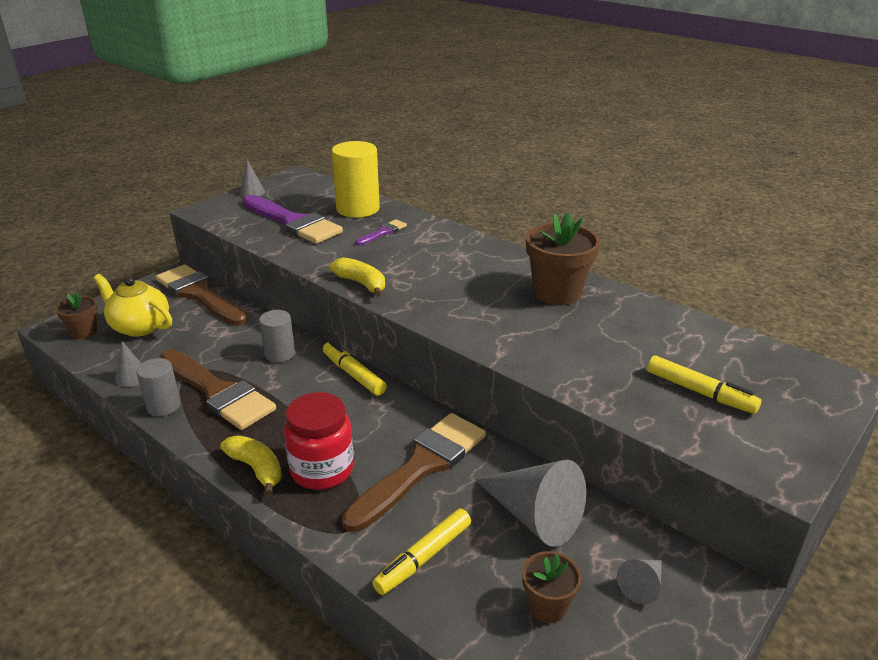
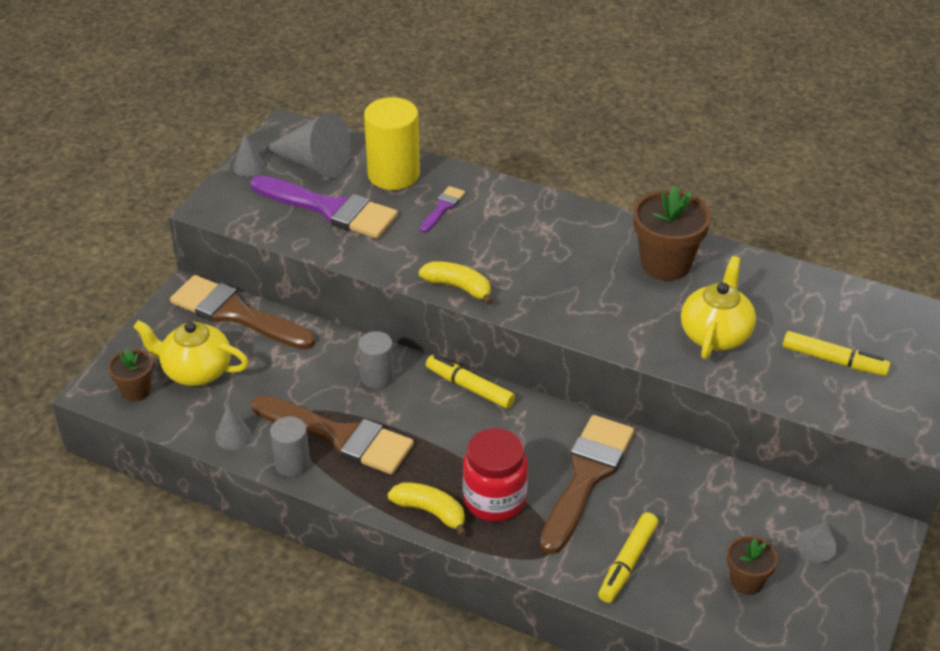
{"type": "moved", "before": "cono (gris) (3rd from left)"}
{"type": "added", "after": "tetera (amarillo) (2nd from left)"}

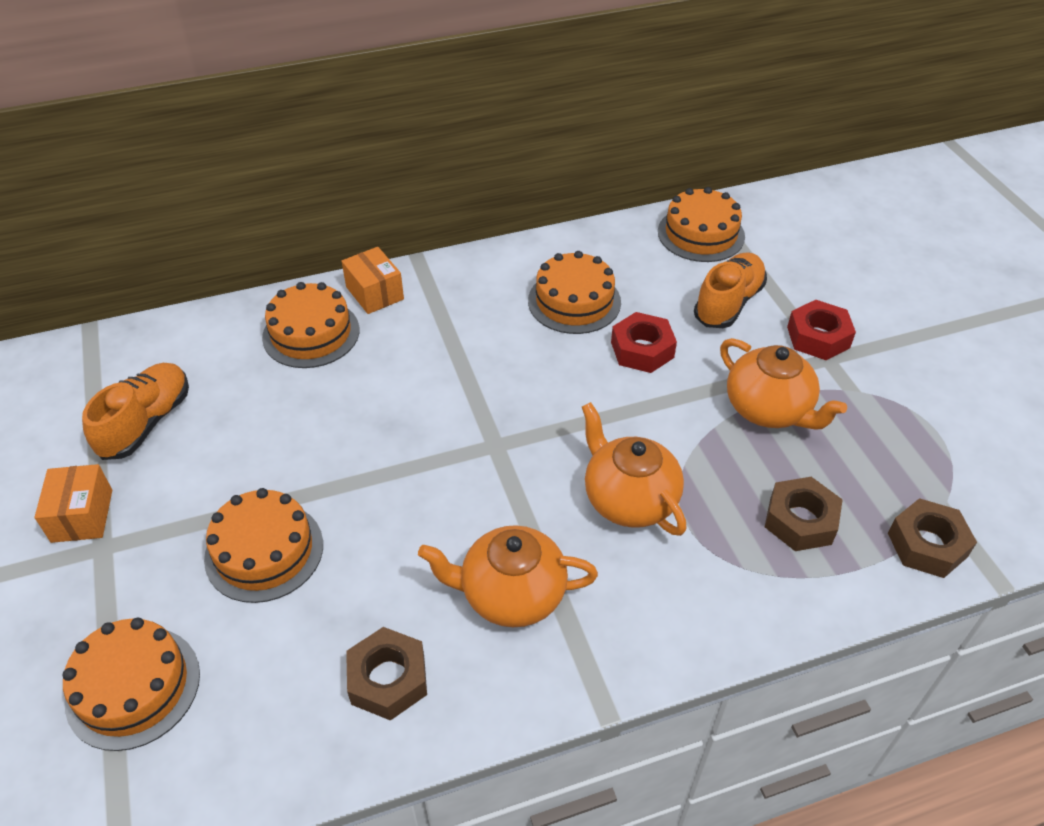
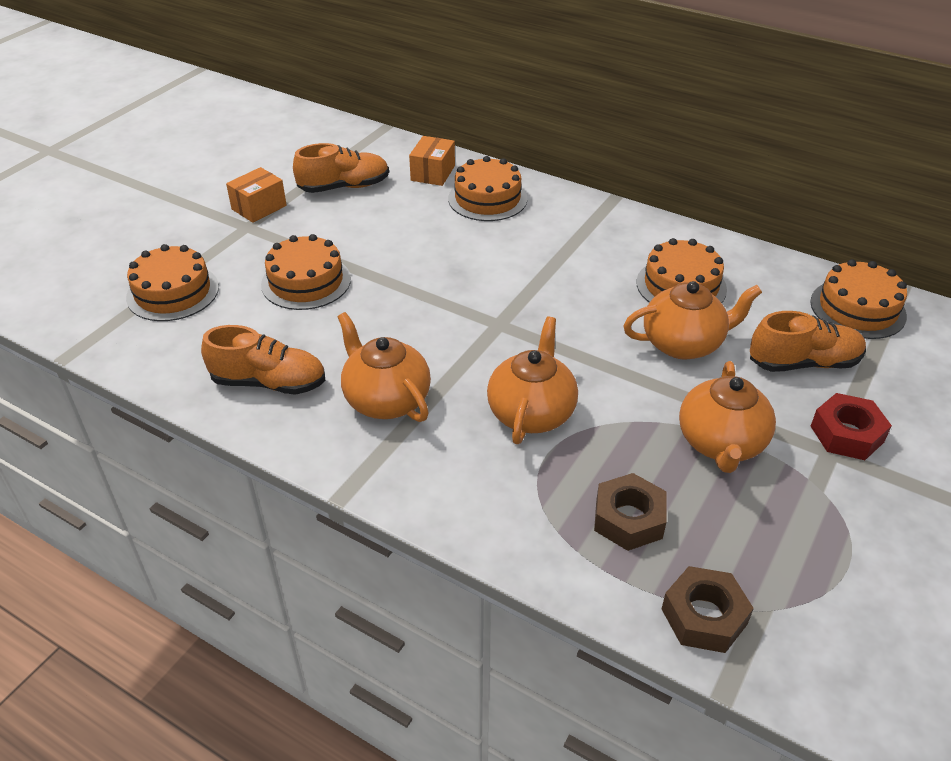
{"type": "moved", "before": "caja (naranja) (2nd from left)"}
{"type": "replaced", "before": "tuerca (rojo) (1st from left)", "after": "tetera (naranja) (3rd from left)"}
{"type": "replaced", "before": "tuerca (marrón) (1st from left)", "after": "zapato (naranja) (1st from left)"}

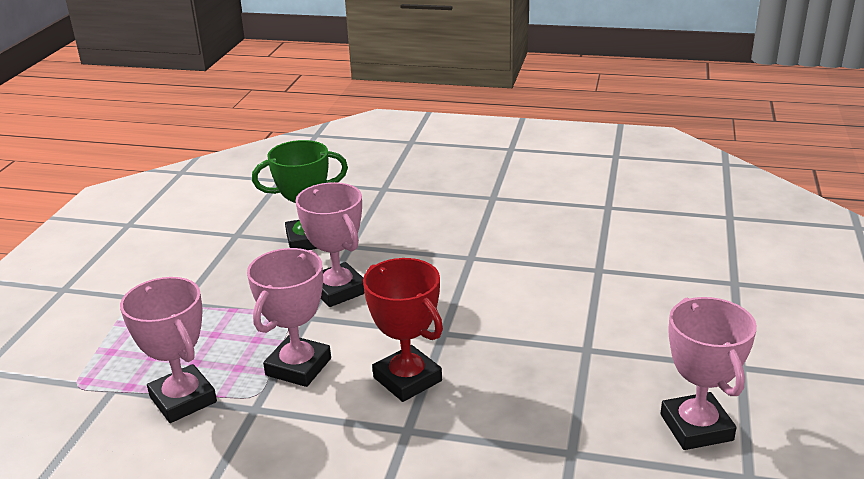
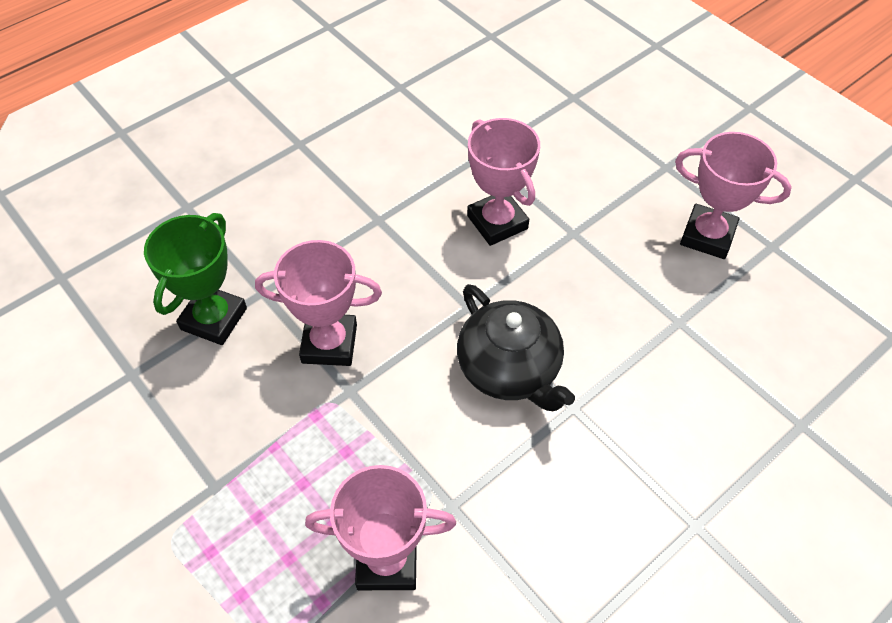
{"type": "moved", "before": "trofeo (rosa) (2nd from left in the first image)", "after": "trofeo (rosa) (3rd from left)"}
{"type": "replaced", "before": "trofeo (rojo)", "after": "tetera (negro)"}

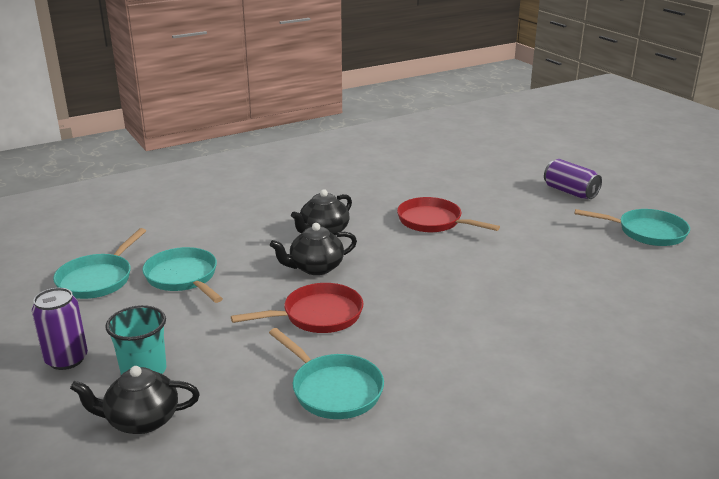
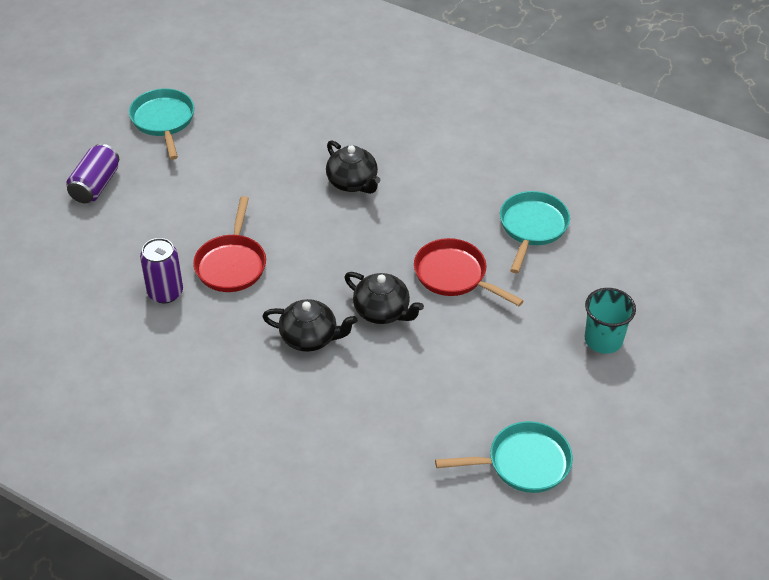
{"type": "removed", "before": "sartén (turquesa) (2nd from left)"}
{"type": "moved", "before": "lata (morado) (1st from left in the first image)", "after": "lata (morado) (2nd from left)"}
{"type": "moved", "before": "tetera (negro) (1st from left in the first image)", "after": "tetera (negro) (2nd from left)"}

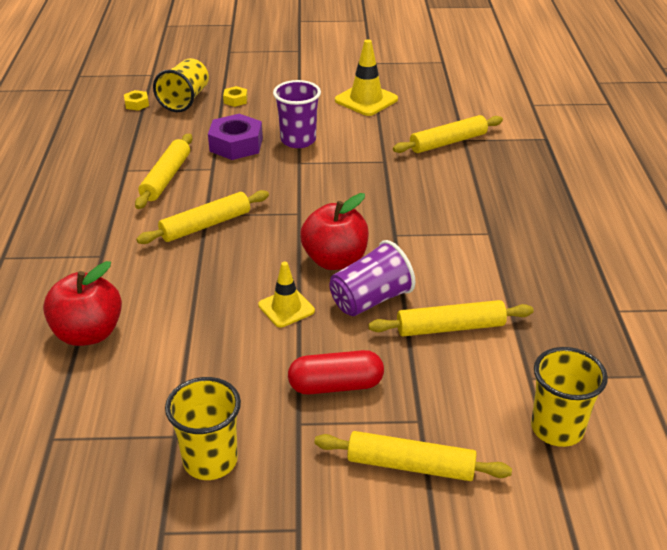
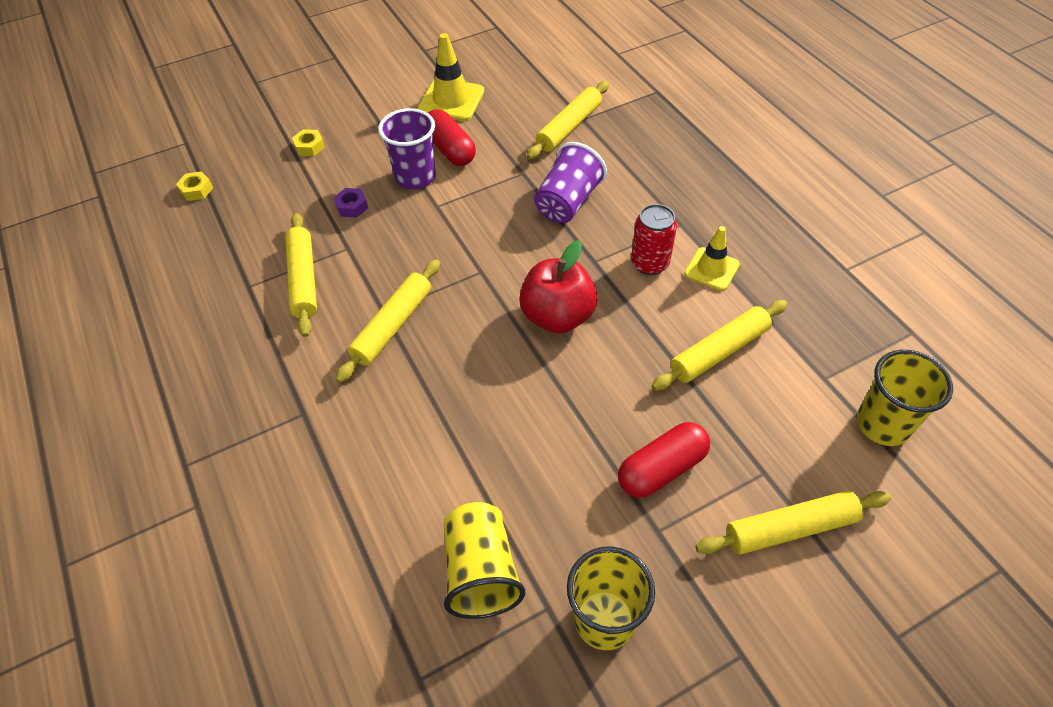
{"type": "moved", "before": "vaso (amarillo) (1st from left)"}
{"type": "resized", "before": "tuerca (morado)", "scale": 0.5}
{"type": "moved", "before": "vaso (morado) (2nd from left)"}
{"type": "removed", "before": "manzana (rojo) (1st from left)"}
{"type": "moved", "before": "cono de tráfico (amarillo) (1st from left in the first image)", "after": "cono de tráfico (amarillo) (2nd from left)"}
{"type": "added", "after": "cápsula (rojo) (1st from left)"}
{"type": "added", "after": "lata (rojo)"}

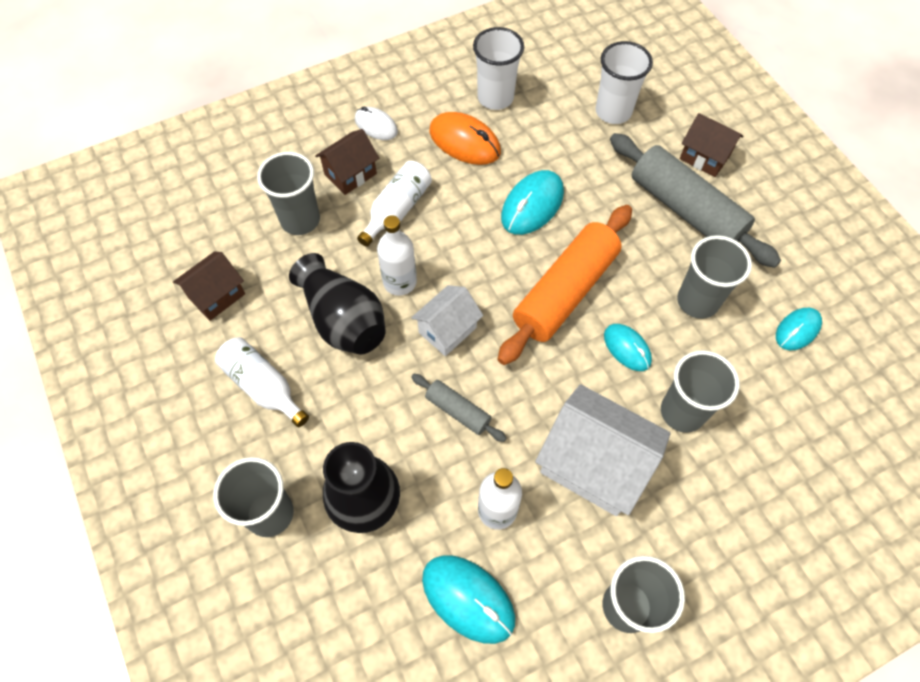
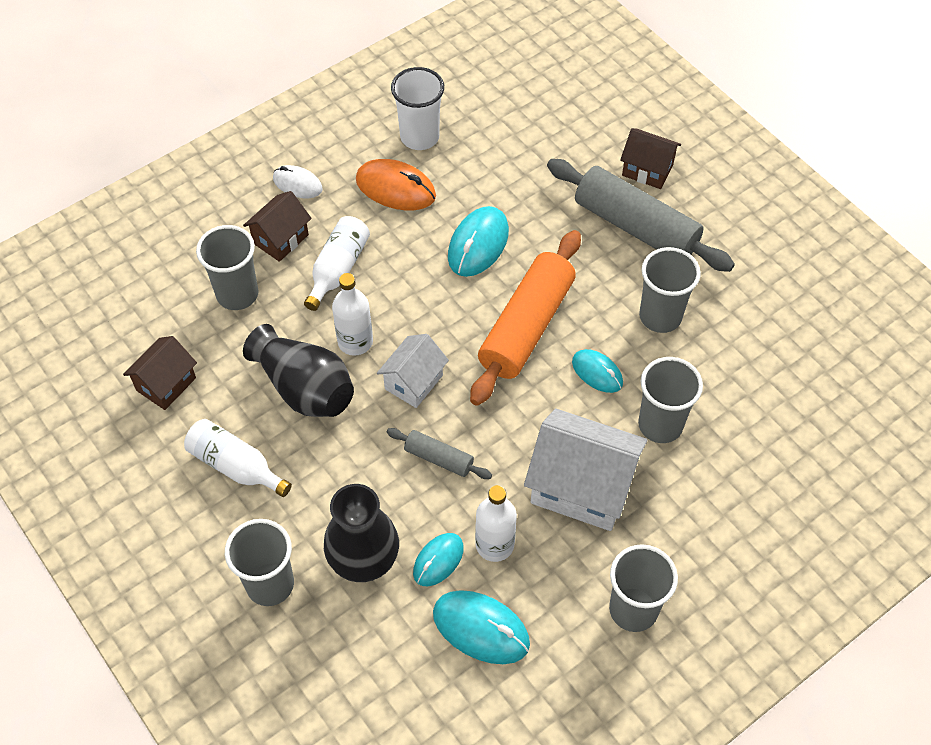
{"type": "removed", "before": "vaso (blanco) (2nd from left)"}
{"type": "moved", "before": "ratón (turquesa) (4th from left in the first image)", "after": "ratón (turquesa) (1st from left)"}

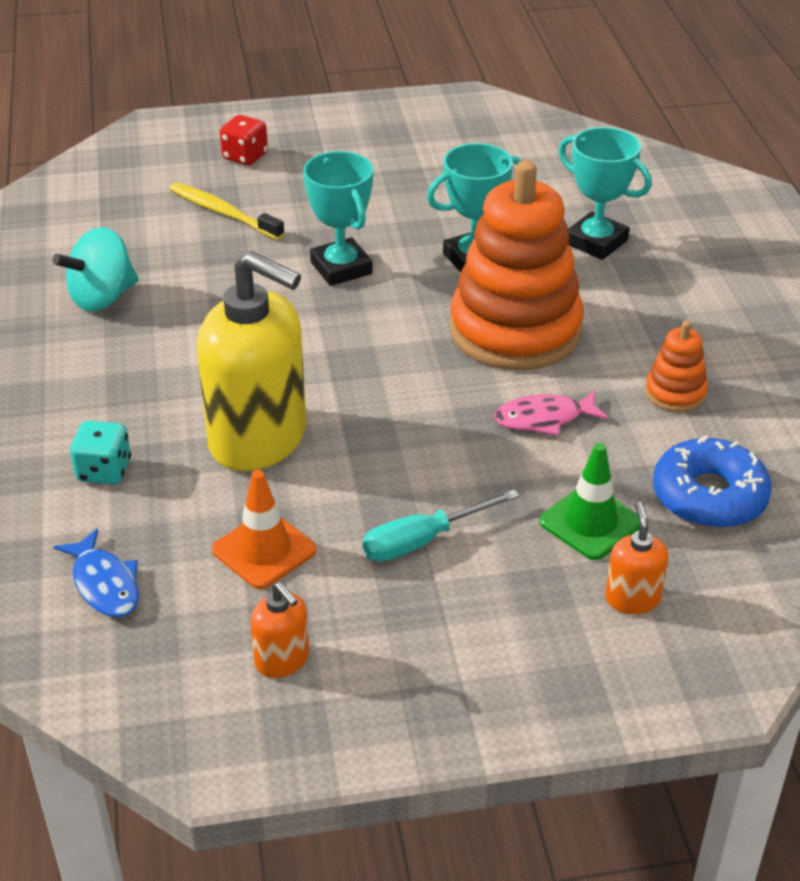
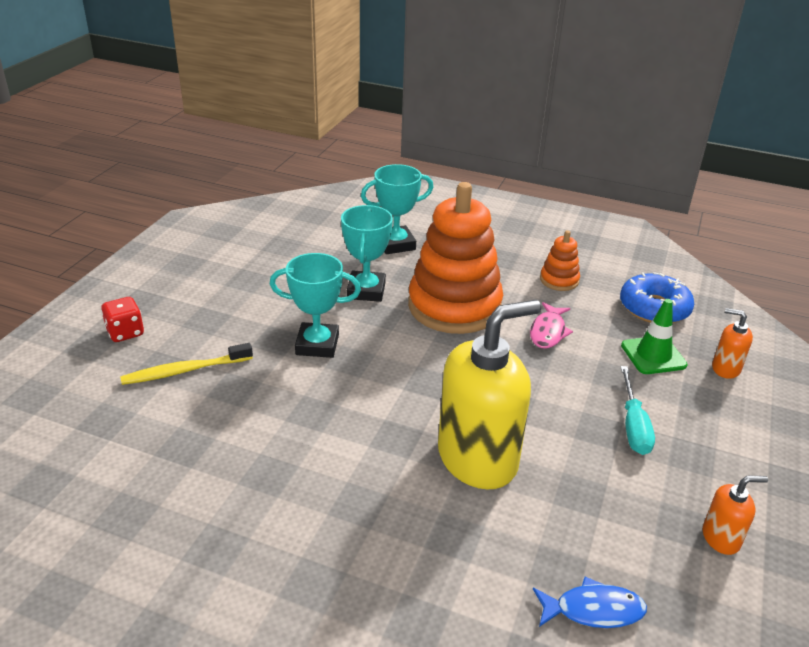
{"type": "removed", "before": "peonza (turquesa)"}
{"type": "removed", "before": "dado (turquesa)"}
{"type": "removed", "before": "cono de tráfico (naranja)"}

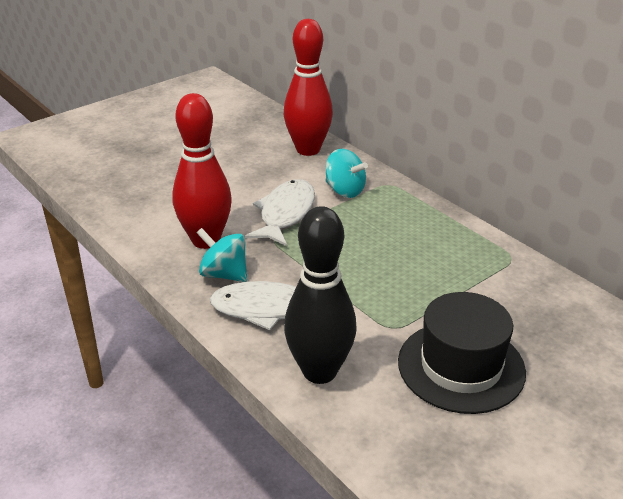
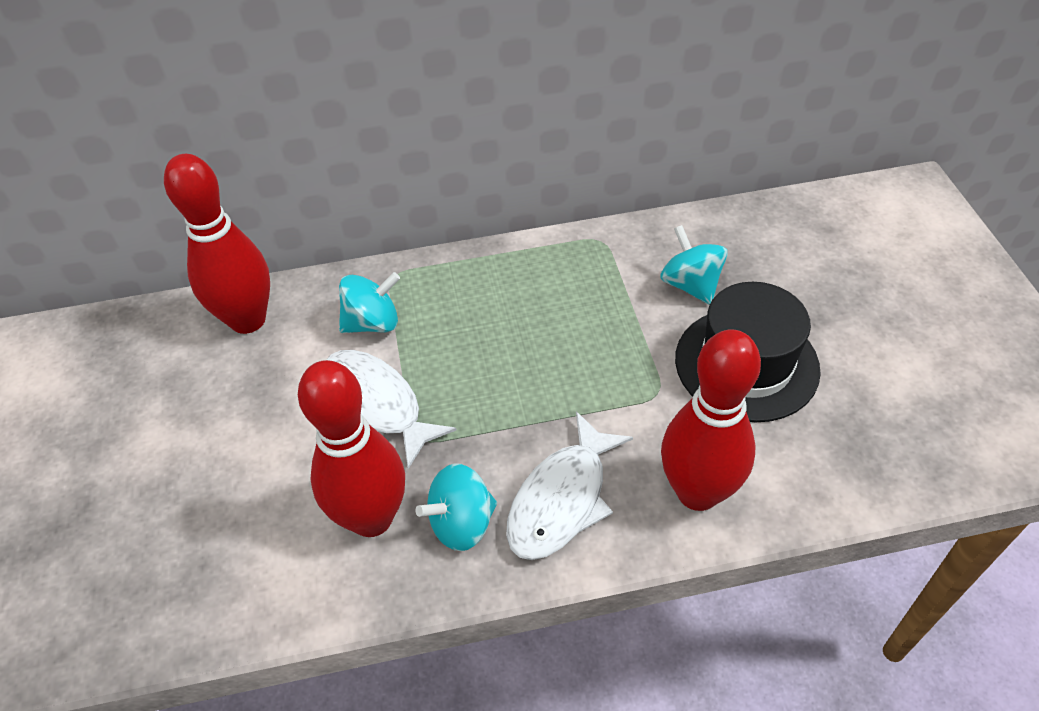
{"type": "recoloured", "before": "bolo (negro)", "after": "bolo (rojo) (3rd from left)"}
{"type": "added", "after": "peonza (turquesa) (3rd from left)"}

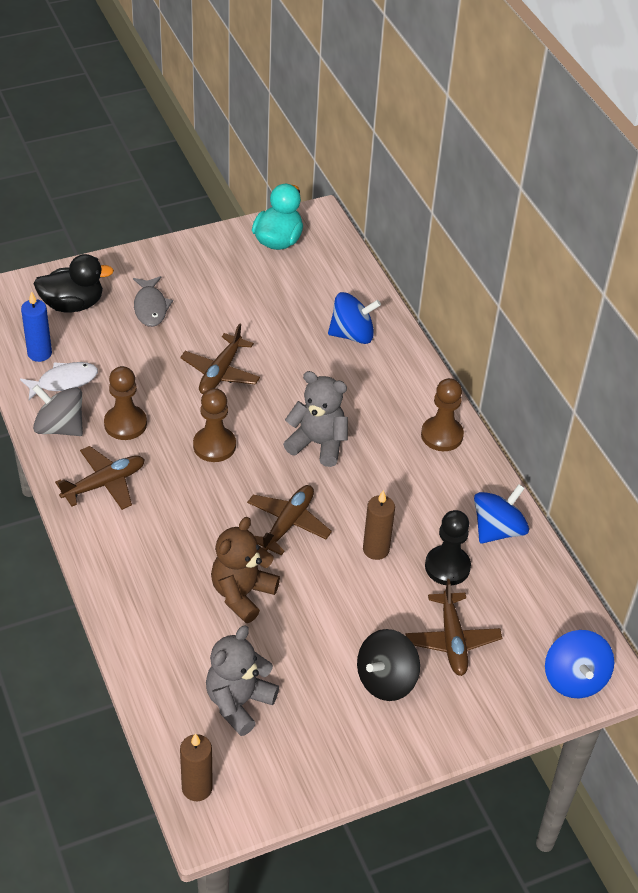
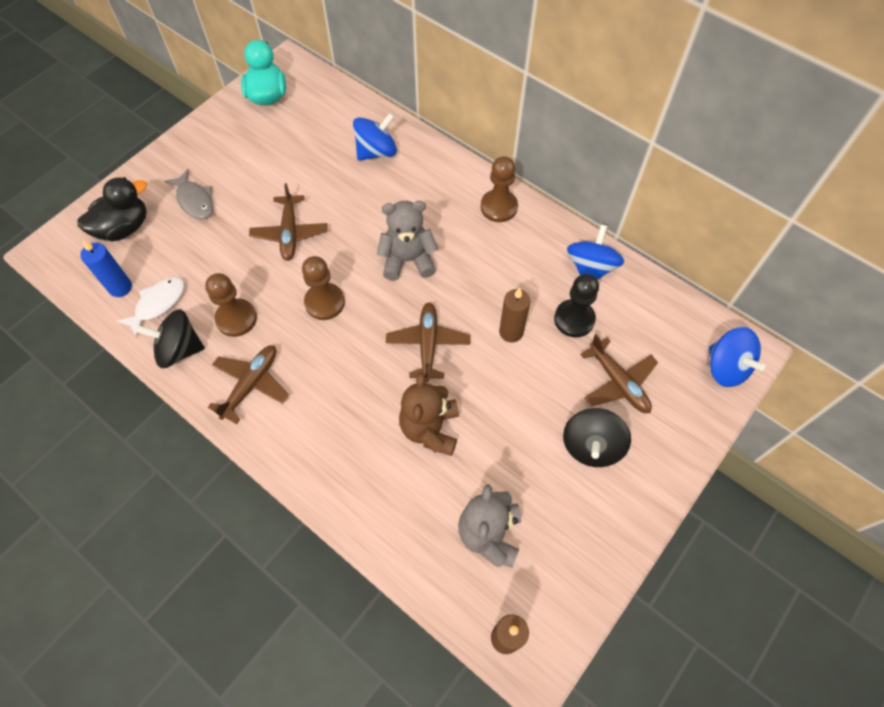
{"type": "recoloured", "before": "peonza (gris)", "after": "peonza (negro) (1st from left)"}

